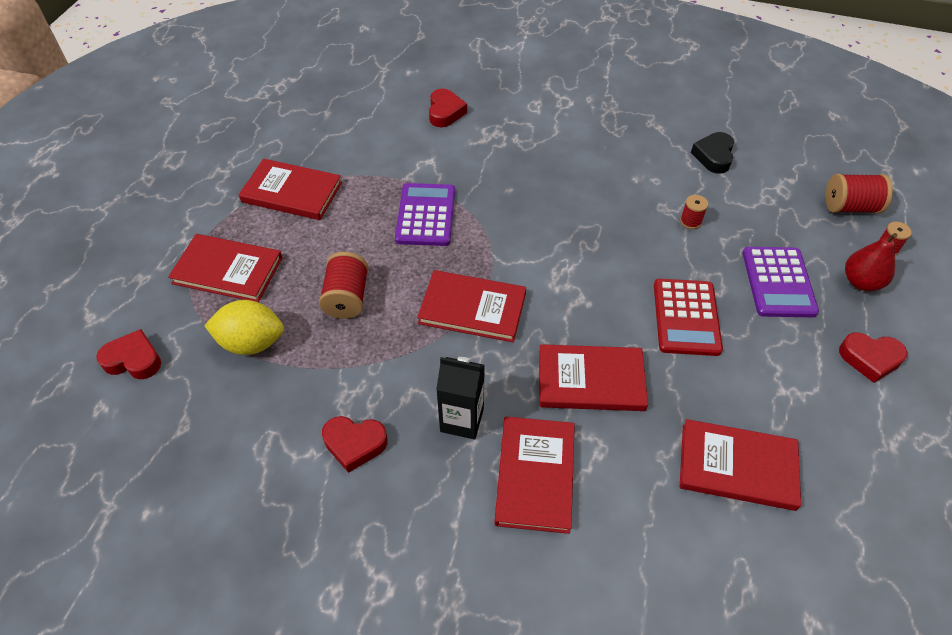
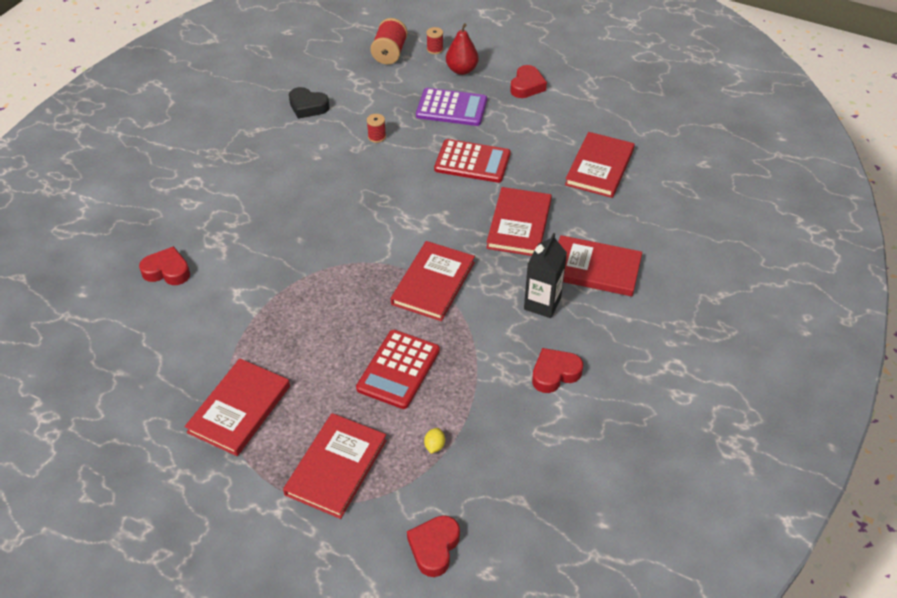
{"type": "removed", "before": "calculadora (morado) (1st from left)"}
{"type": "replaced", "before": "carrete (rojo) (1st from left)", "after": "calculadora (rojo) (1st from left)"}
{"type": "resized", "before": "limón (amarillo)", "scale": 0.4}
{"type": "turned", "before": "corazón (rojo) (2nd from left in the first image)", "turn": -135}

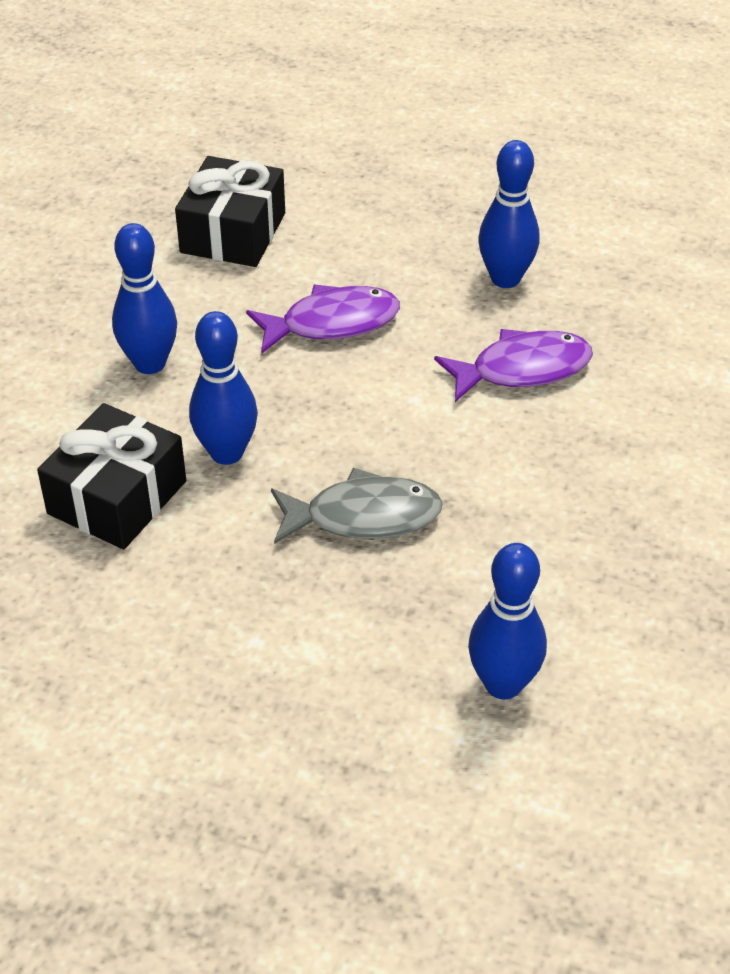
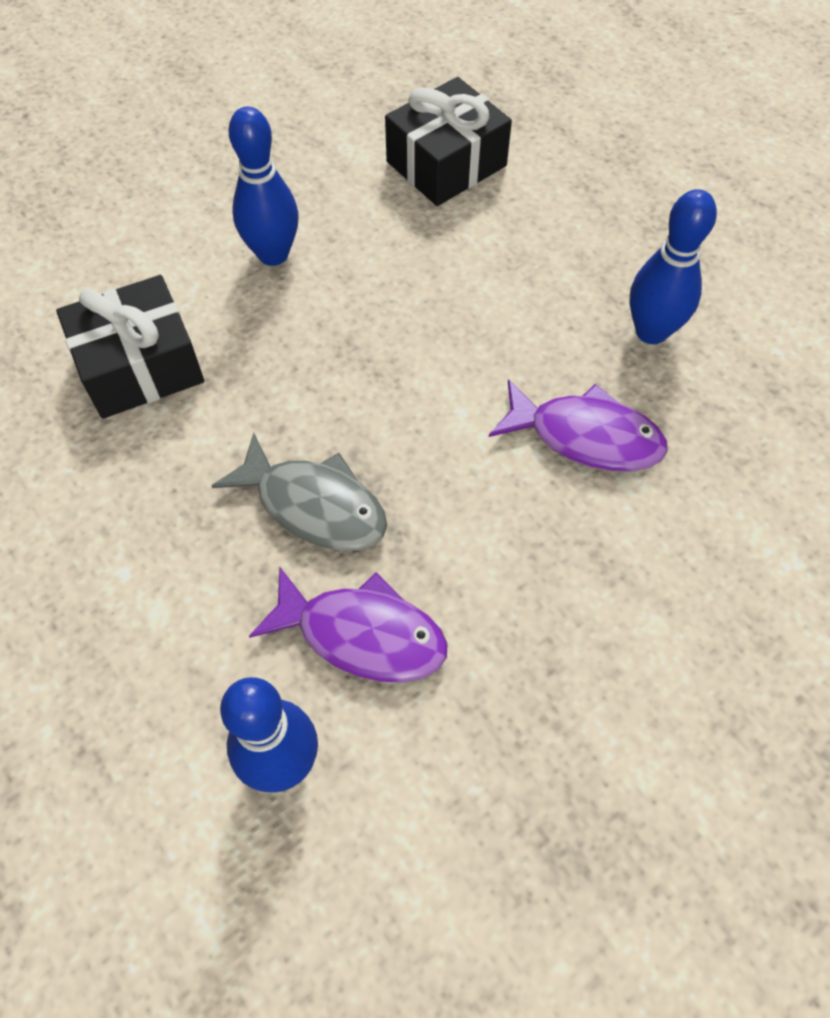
{"type": "moved", "before": "pez (morado) (1st from left)"}
{"type": "removed", "before": "bolo (azul) (2nd from left)"}

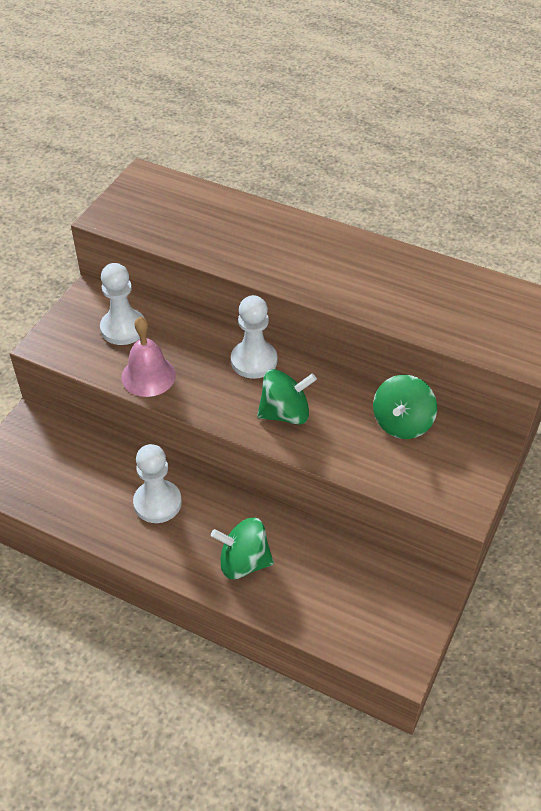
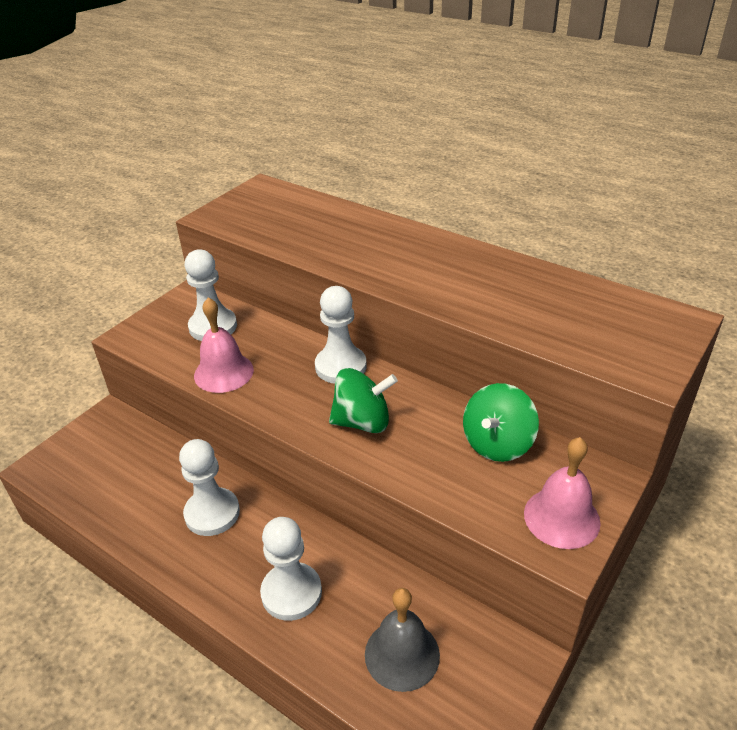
{"type": "replaced", "before": "peonza (verde) (1st from left)", "after": "peón (blanco) (3rd from left)"}
{"type": "added", "after": "campana (rosa) (2nd from left)"}
{"type": "added", "after": "campana (gris)"}

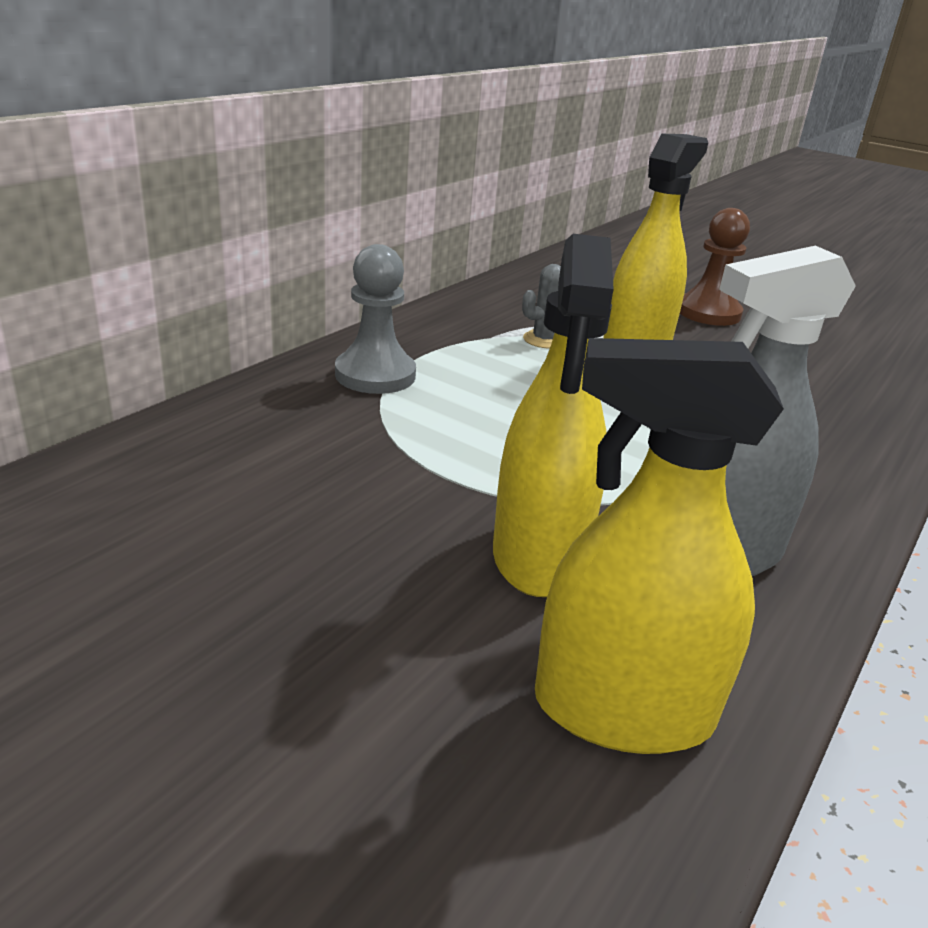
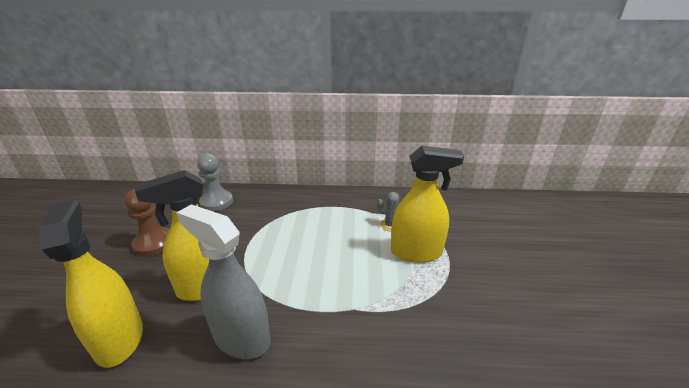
{"type": "moved", "before": "peón (marrón)"}
{"type": "moved", "before": "peón (gris)"}

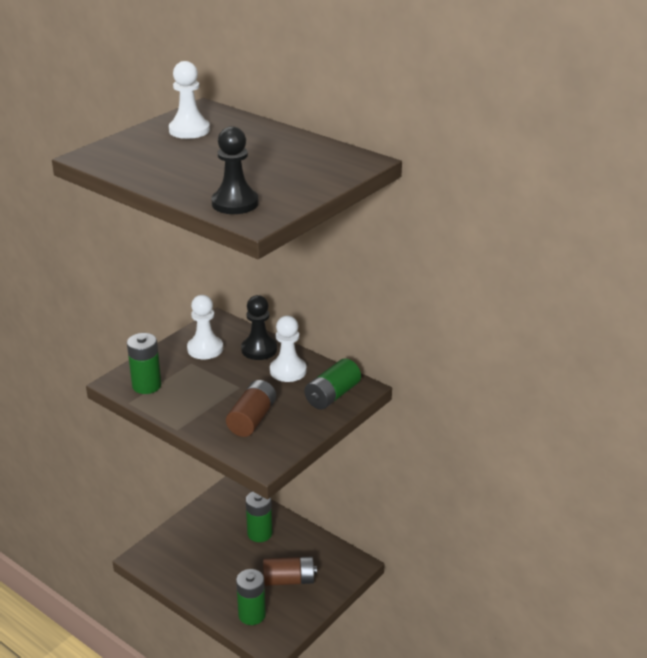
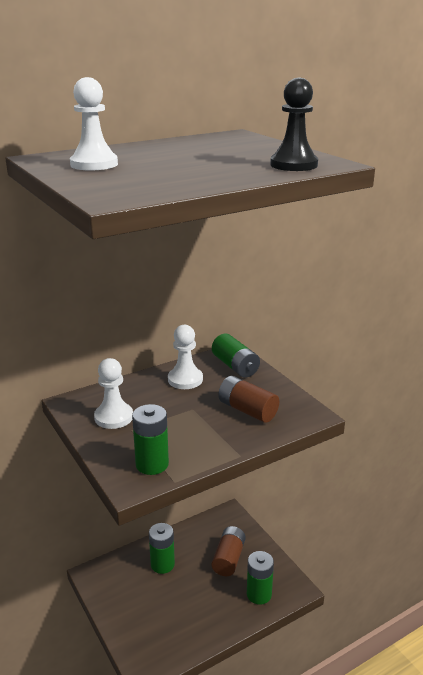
{"type": "removed", "before": "peón (negro) (2nd from left)"}

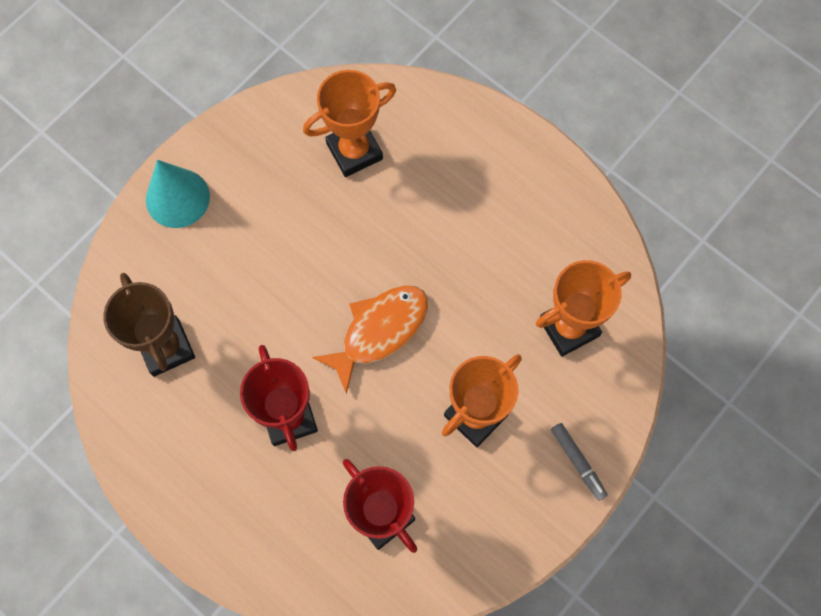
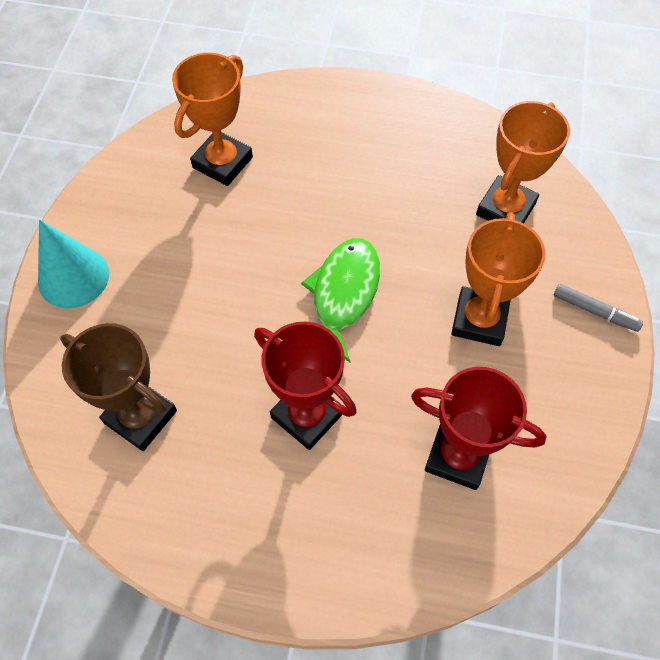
{"type": "recoloured", "before": "pez (naranja)", "after": "pez (verde)"}

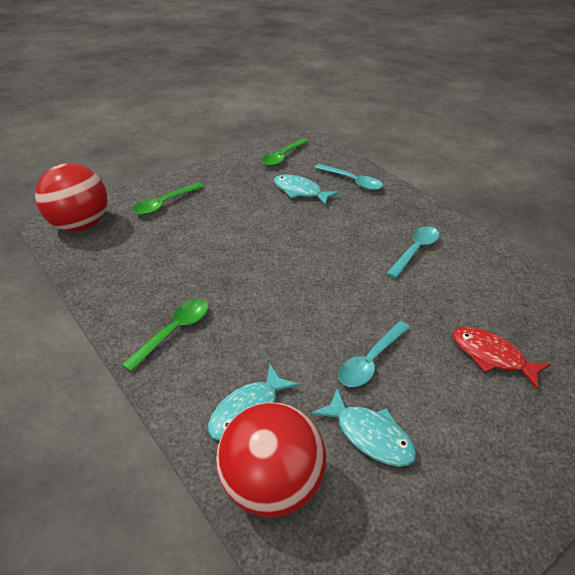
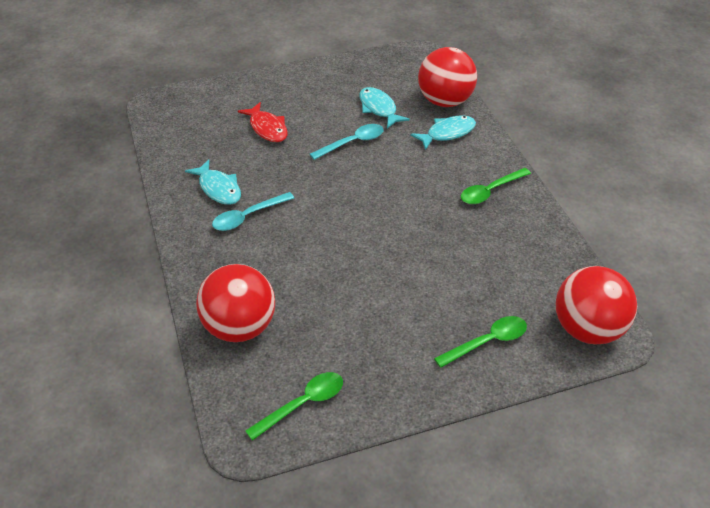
{"type": "replaced", "before": "cuchara (turquesa) (1st from left)", "after": "pelota (rojo) (1st from left)"}
{"type": "moved", "before": "pez (turquesa) (2nd from left in the first image)", "after": "pez (turquesa) (1st from left)"}

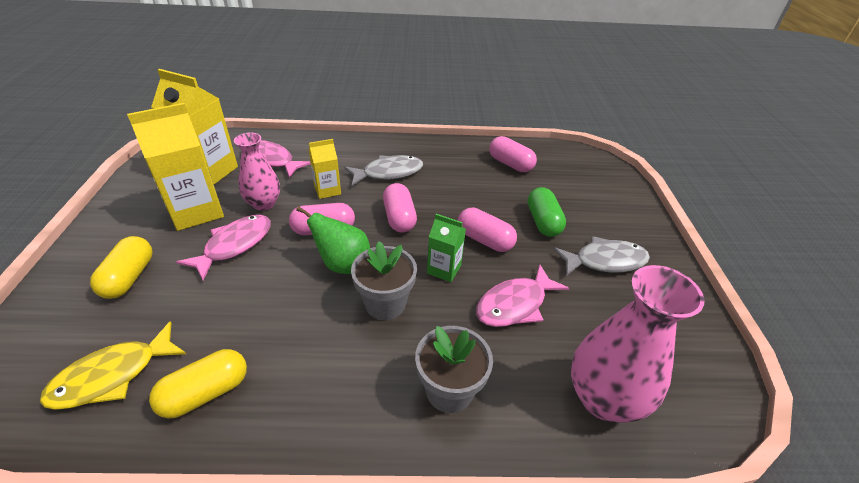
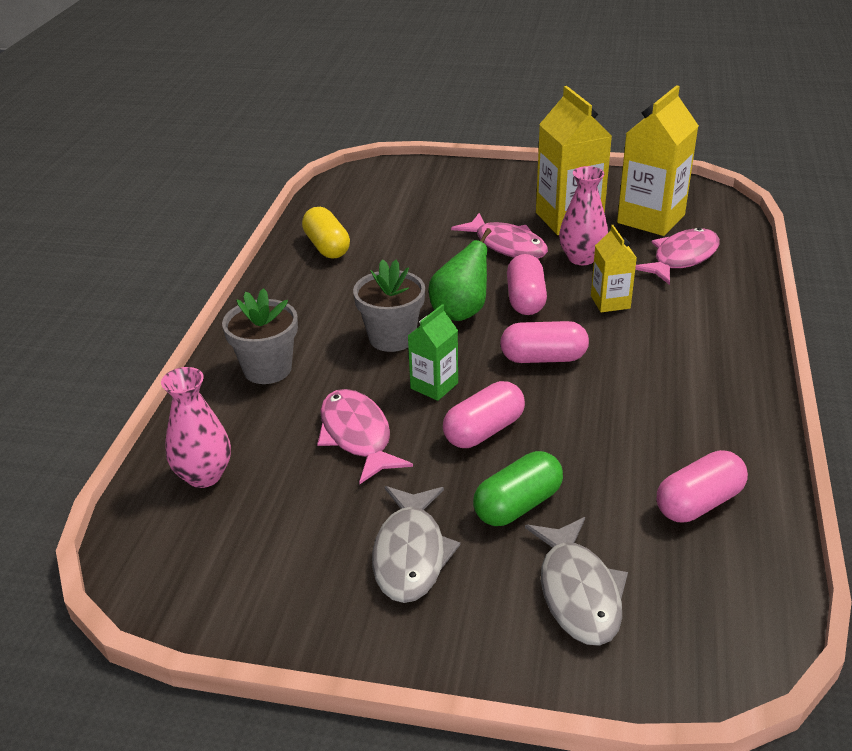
{"type": "moved", "before": "pez (gris) (1st from left in the first image)", "after": "pez (gris) (2nd from left)"}
{"type": "turned", "before": "cápsula (verde)", "turn": -45}
{"type": "removed", "before": "cápsula (amarillo) (1st from left)"}
{"type": "resized", "before": "florero (rosa) (2nd from left in the first image)", "scale": 0.64}
{"type": "removed", "before": "pez (amarillo)"}

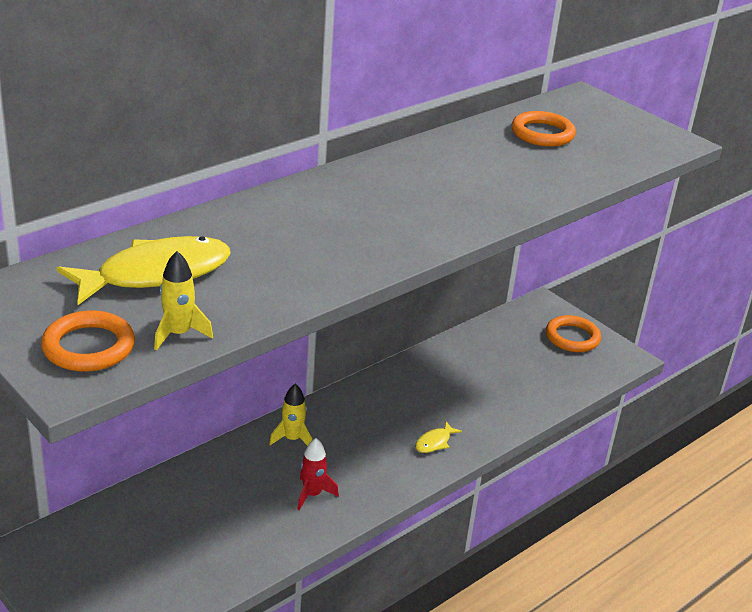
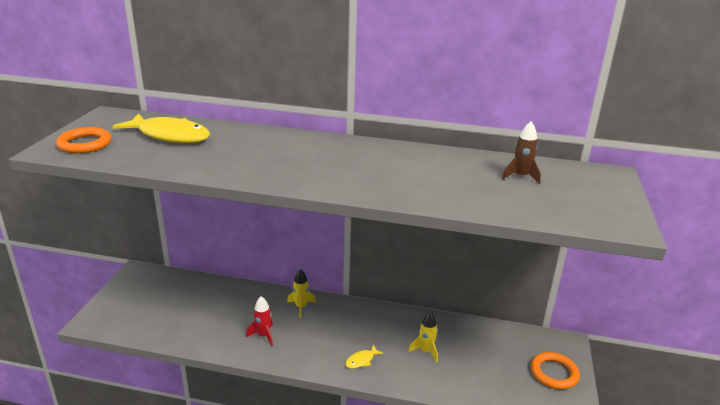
{"type": "replaced", "before": "anillo (naranja) (2nd from left)", "after": "cohete (marrón)"}
{"type": "moved", "before": "cohete (amarillo) (1st from left in the first image)", "after": "cohete (amarillo) (2nd from left)"}
{"type": "turned", "before": "pez (amarillo) (2nd from left)", "turn": -45}

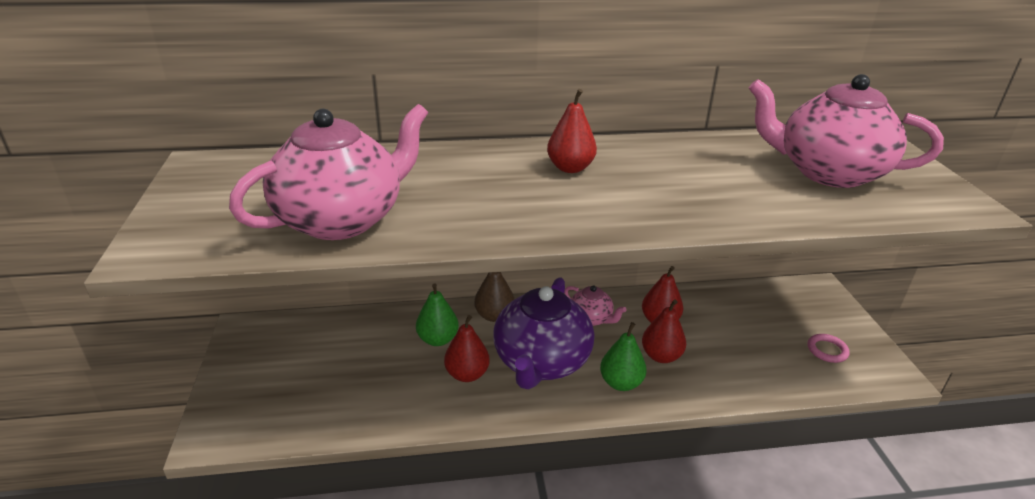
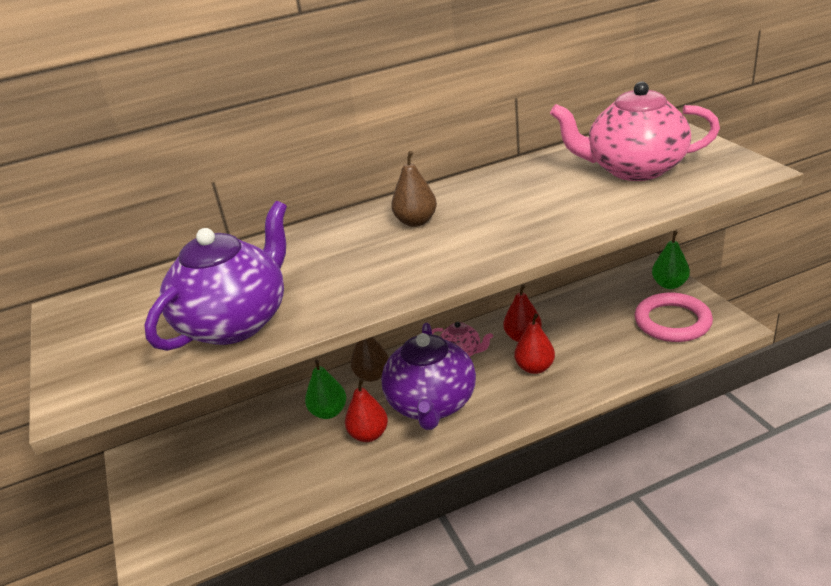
{"type": "recoloured", "before": "pera (rojo) (2nd from left)", "after": "pera (marrón) (2nd from left)"}
{"type": "recoloured", "before": "tetera (rosa) (1st from left)", "after": "tetera (morado) (1st from left)"}
{"type": "moved", "before": "pera (verde) (2nd from left)"}
{"type": "resized", "before": "anillo (rosa)", "scale": 2.08}

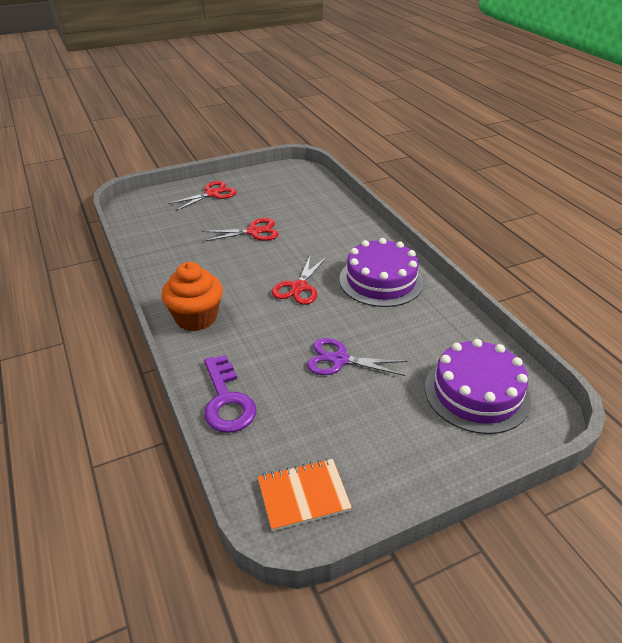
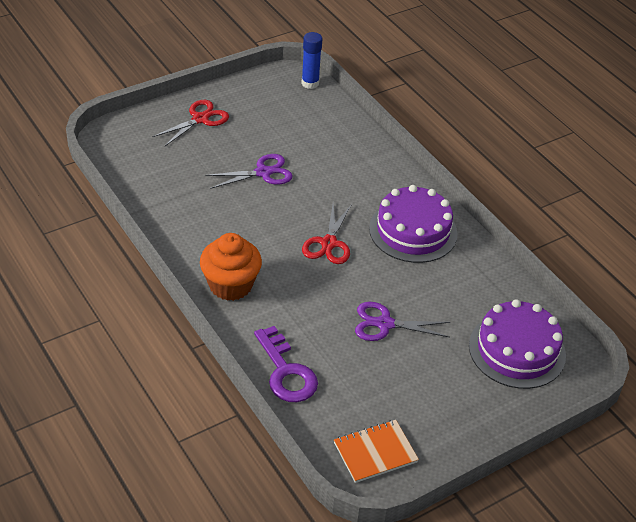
{"type": "recoloured", "before": "tijeras (rojo) (2nd from left)", "after": "tijeras (morado) (1st from left)"}
{"type": "added", "after": "barra de pegamento (azul)"}

